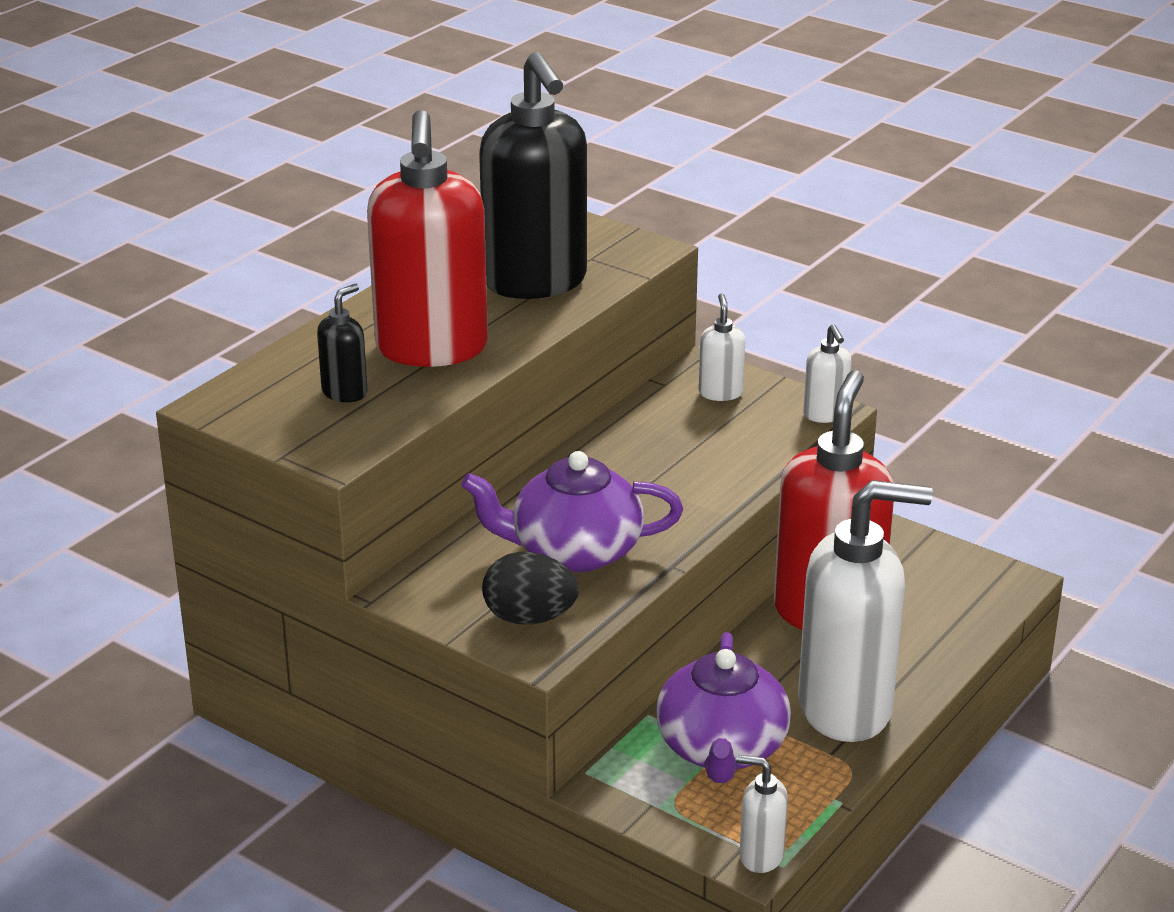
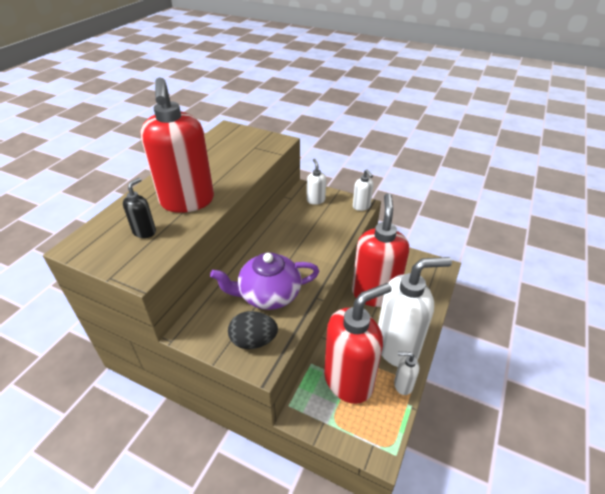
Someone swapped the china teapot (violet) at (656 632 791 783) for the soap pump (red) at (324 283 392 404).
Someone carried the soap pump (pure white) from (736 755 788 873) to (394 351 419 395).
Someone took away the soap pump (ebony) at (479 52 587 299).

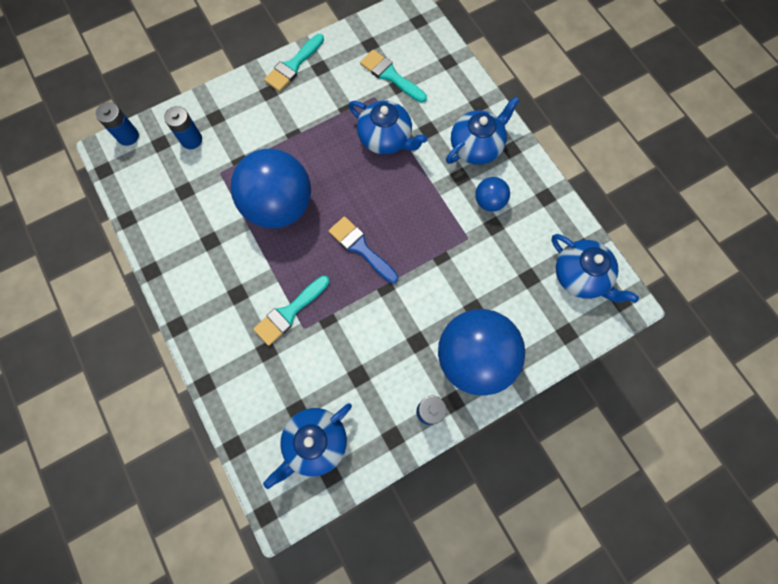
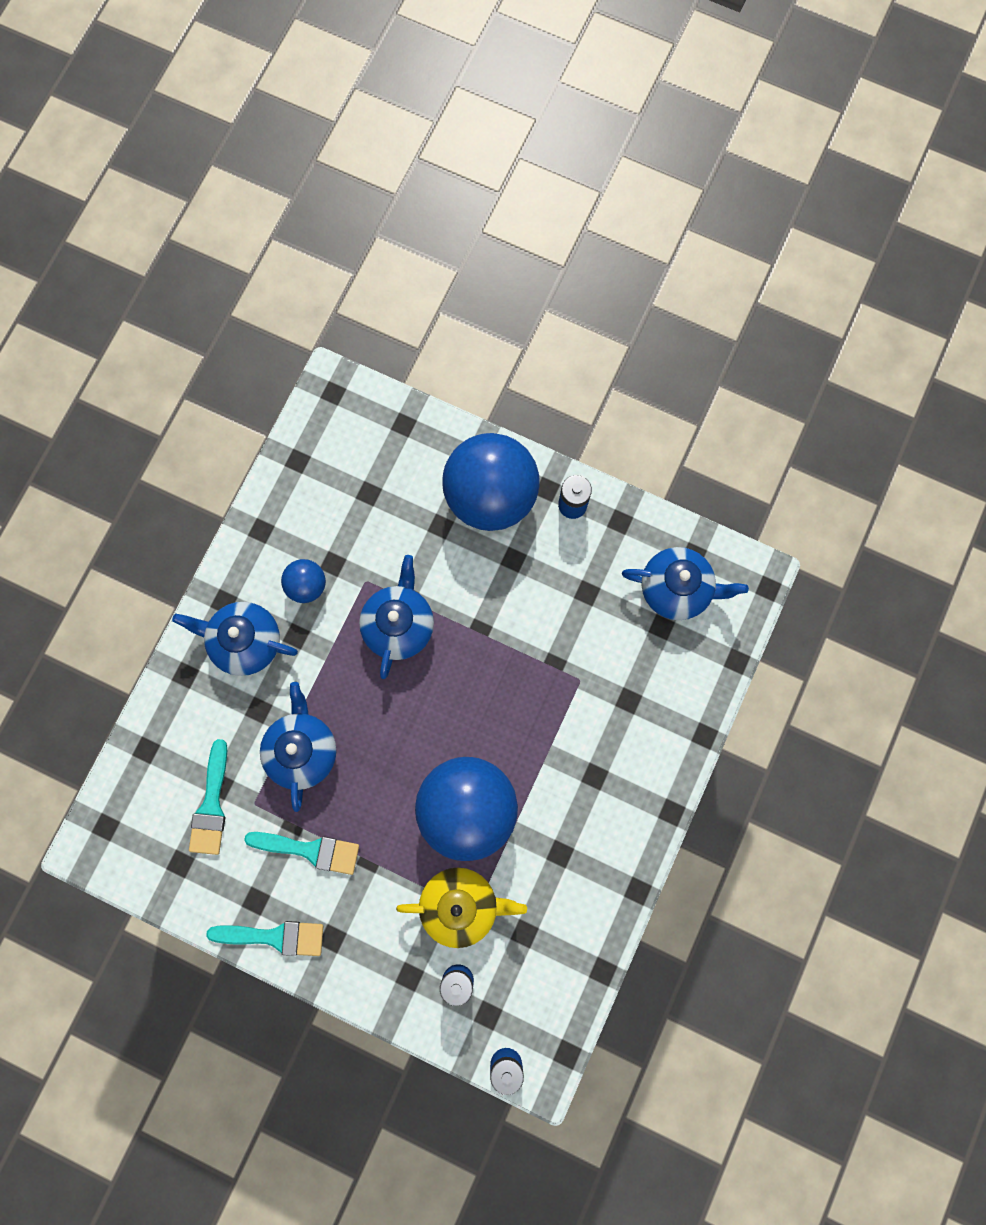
Someone carried the paintbrush (aqua) from (253 276 330 346) to (244 832 359 875).
Someone carried the china teapot (royal blue) from (552 234 639 303) to (359 555 434 679).
Someone put down the china teapot (yellow) at (396 867 527 948).
Someone took away the paintbrush (royal blue) at (329 216 398 284).

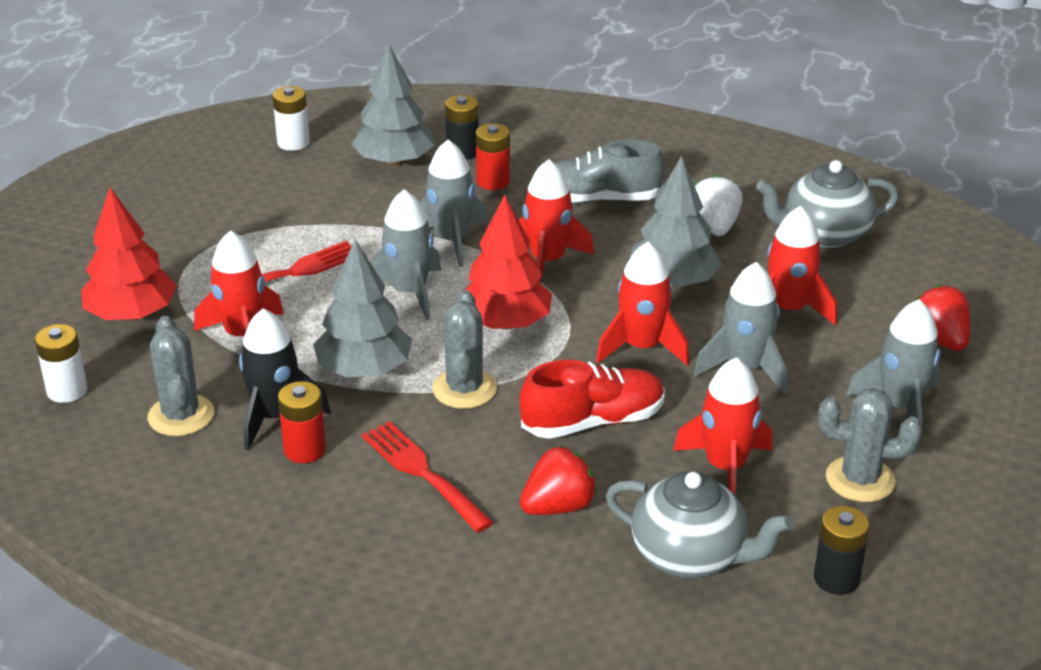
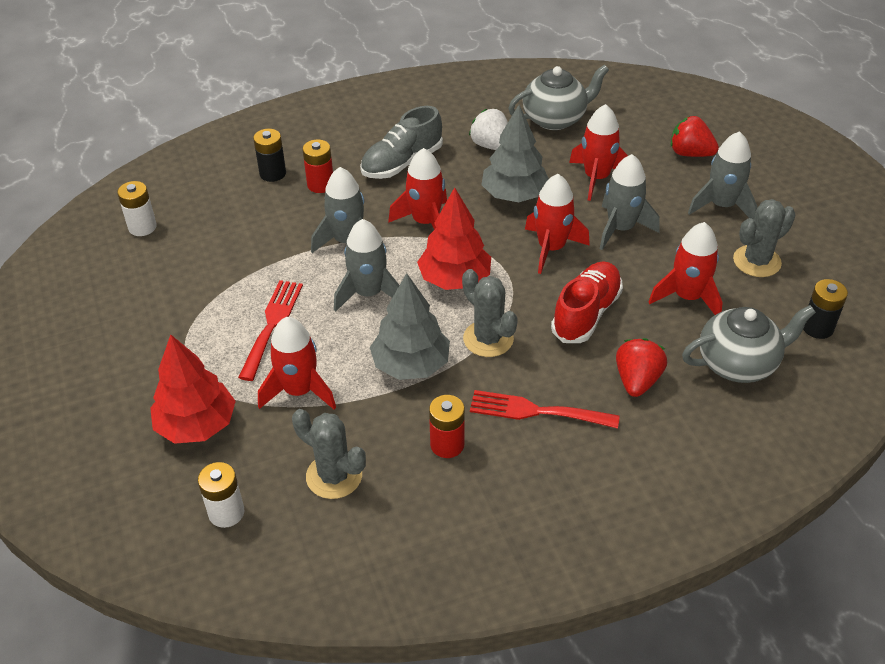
Someone rotated the china teapot (grey) at (756 160 899 248) by 150 degrees counterclockwise.
Someone took away the toy rocket (ebony) at (239 308 331 450).
Someone took away the fir tree (grey) at (352 43 434 167).

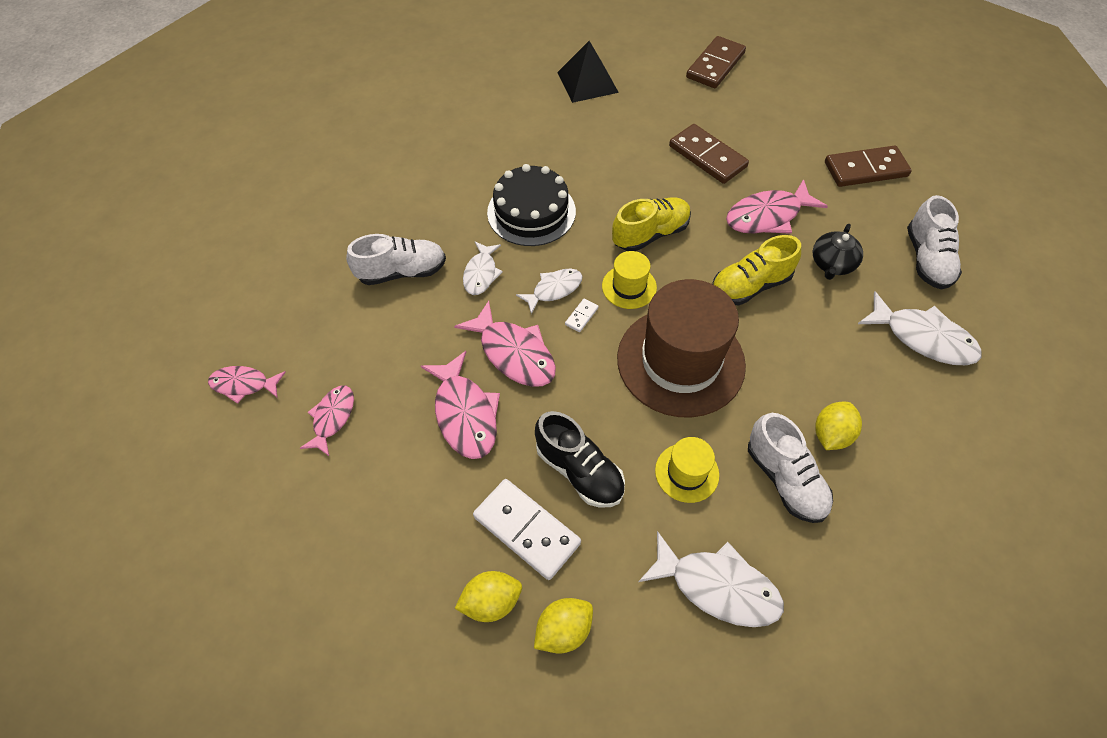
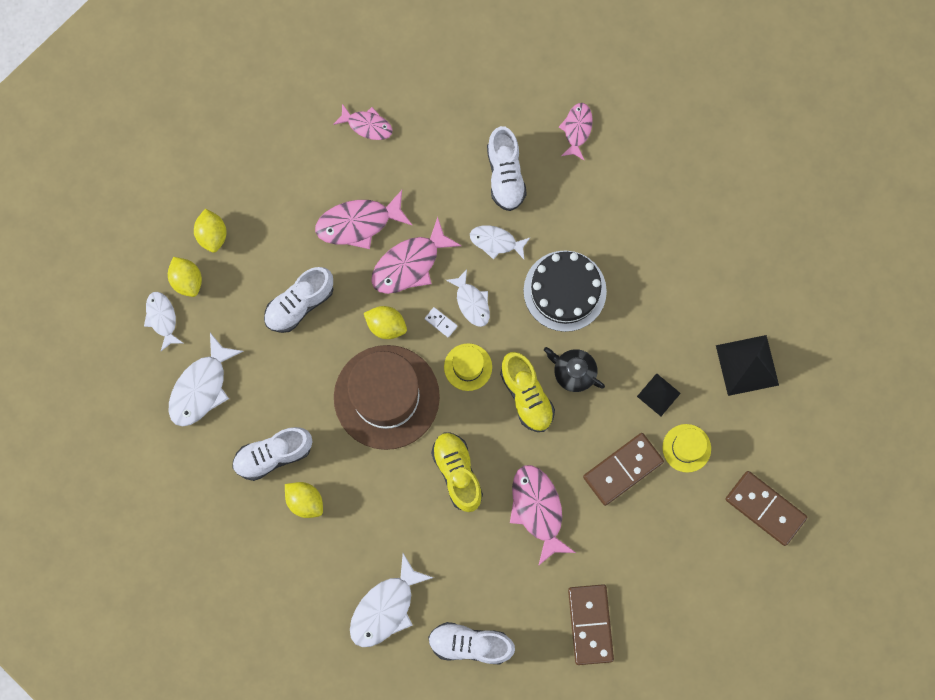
Someone put down the toy fish (pure white) at (144 292 183 351).
Someone repainted the shoe (ebony) at (535 411 625 507), which became the shoe (pure white) at (264 267 333 333).
Someone put down the citrus fruit (yellow) at (364 306 407 339).
Someone carried the china teapot (ebony) from (813 224 863 280) to (544 347 605 392).
Someone carried the toy fish (rose-pink) from (208 366 286 404) to (559 103 593 160).
Someone put down the solid pyramid (ebony) at (637 373 681 416).
Someone carried the hat (yellow) from (655 437 719 503) to (662 424 711 473).
Someone took away the domino (pure white) at (473 479 581 580).

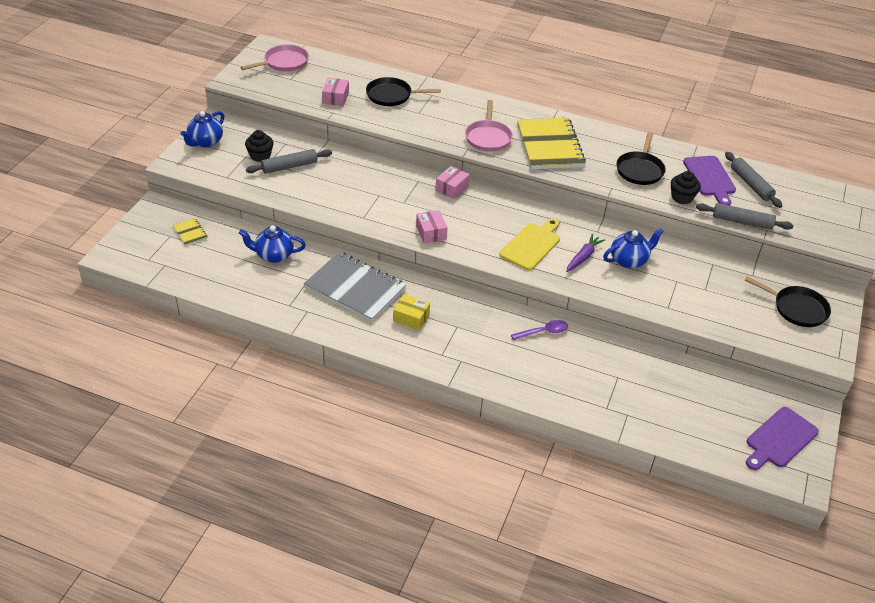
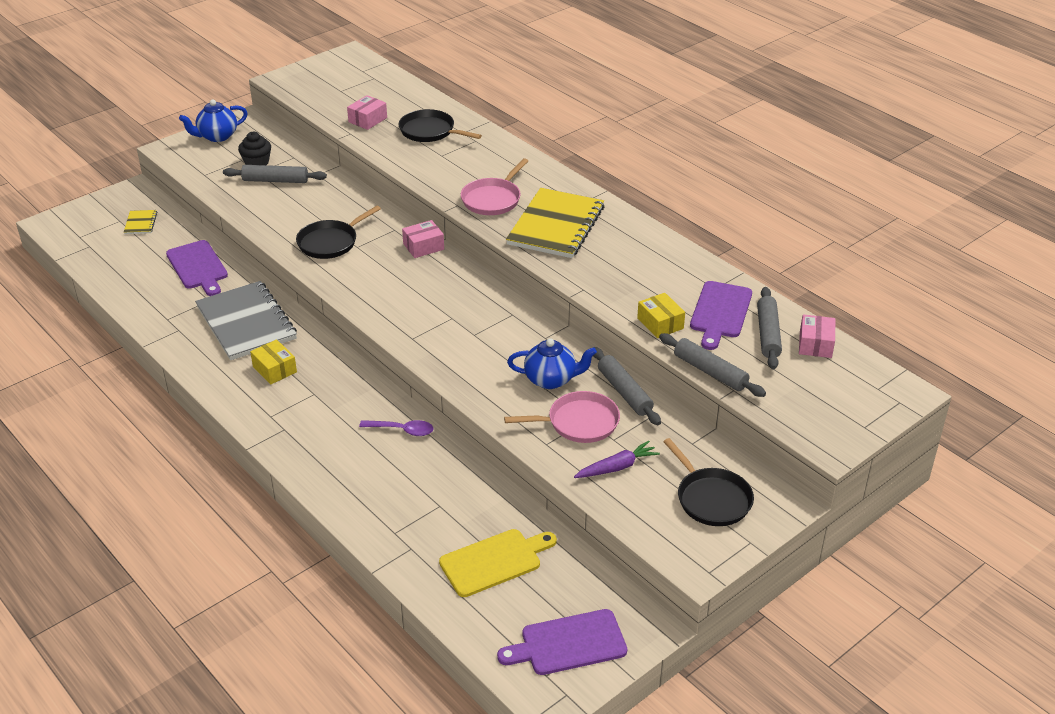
Someone swapped the china teapot (royal blue) at (239 225 306 263) for the cutting board (violet) at (166 240 228 296).
Someone carried the pan (ebony) from (616 132 666 185) to (296 206 381 259).
Someone carried the cutting board (yellow) from (499 219 560 270) to (439 529 557 597).
Someone carried the pan (rose-pink) from (241 44 309 72) to (504 391 620 443).
Someone carried the carrot (violet) from (566 234 605 272) to (574 441 660 478).
Someone put down the dough roller (grey) at (593 347 661 425).
Someone swapped the cupcake (ebony) at (671 171 701 204) for the parcel (yellow) at (637 293 685 338).
Someone carried the parcel (rose-pink) from (416 210 447 243) to (799 314 835 358).

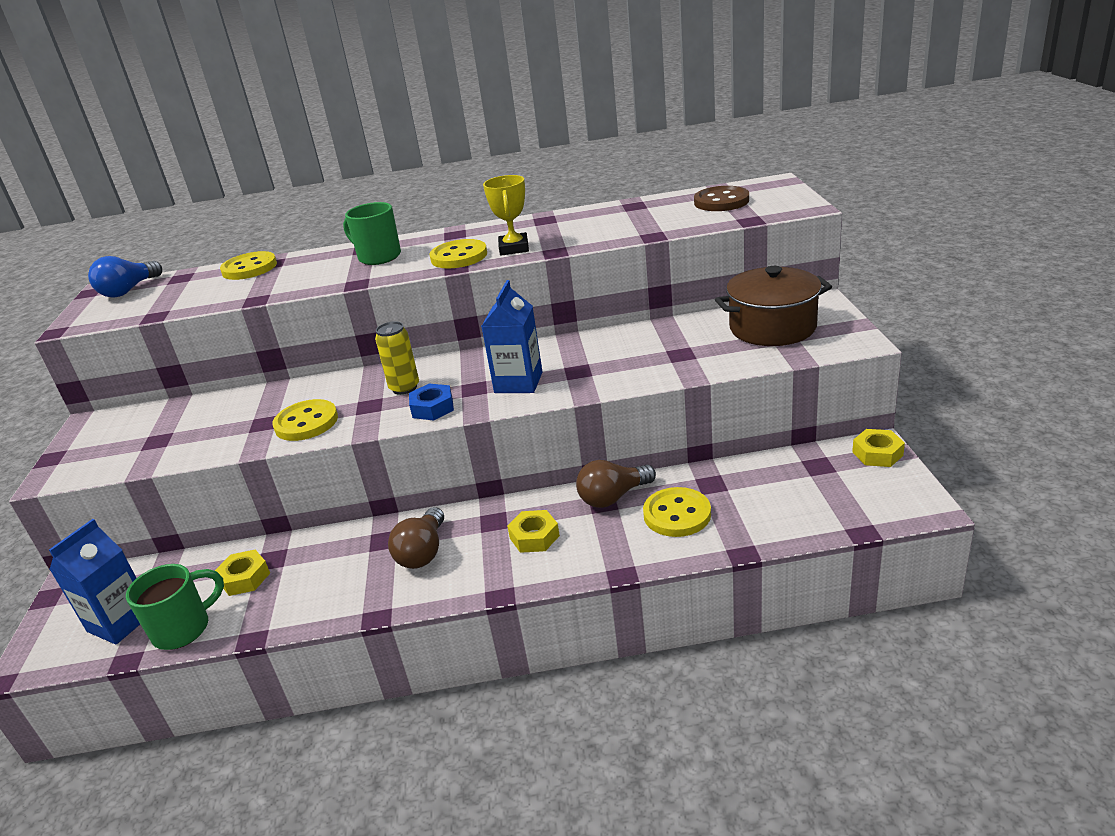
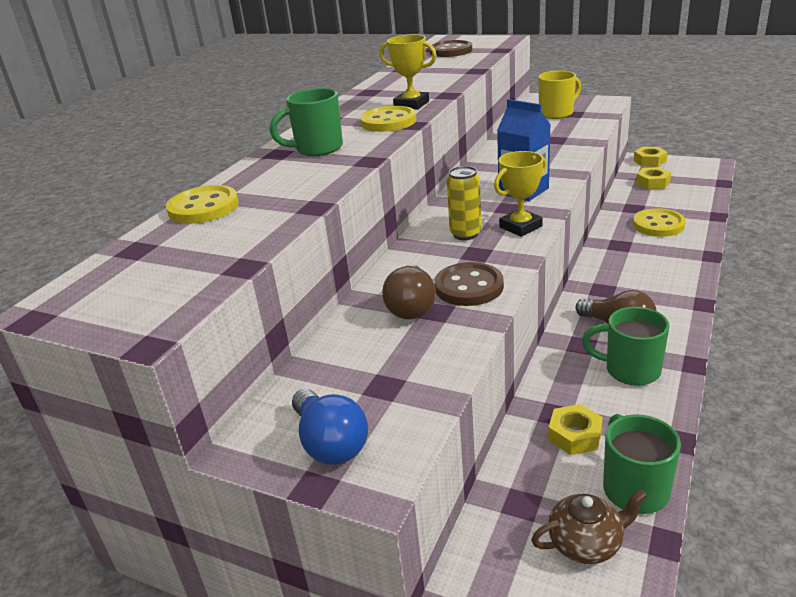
Someone carried the bulb (royal blue) from (88 256 162 297) to (292 389 368 465).
Someone carried the bulb (dark brown) from (576 460 656 508) to (382 264 436 319).
Someone repainted the sewing button (yellow) at (272 399 338 441), which became the sewing button (dark brown) at (434 262 504 306).
Someone swapped the hex nut (royal blue) at (409 384 454 421) for the prize cup (yellow) at (494 151 547 237).
Someone swapped the milk carton (royal blue) at (49 519 140 645) for the china teapot (dark brown) at (531 489 647 564).
Someone swapped the stockpot (dark brown) at (715 266 832 346) for the coffee mug (yellow) at (538 70 581 119).
Someone put down the coffee mug (green) at (582 307 670 386).
Someone carried the hex nut (yellow) from (507 510 560 553) to (636 167 671 189).

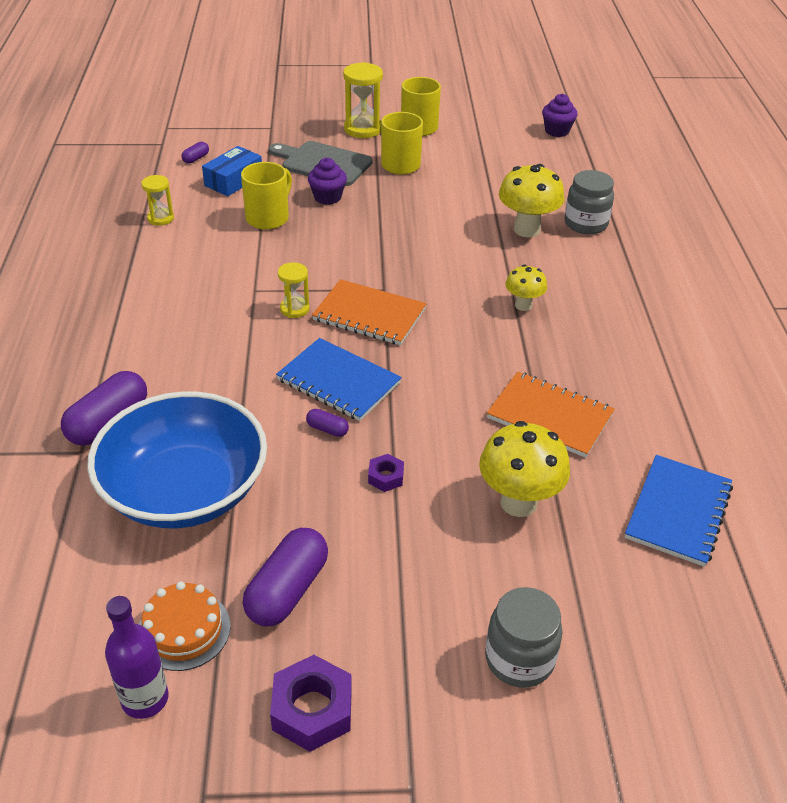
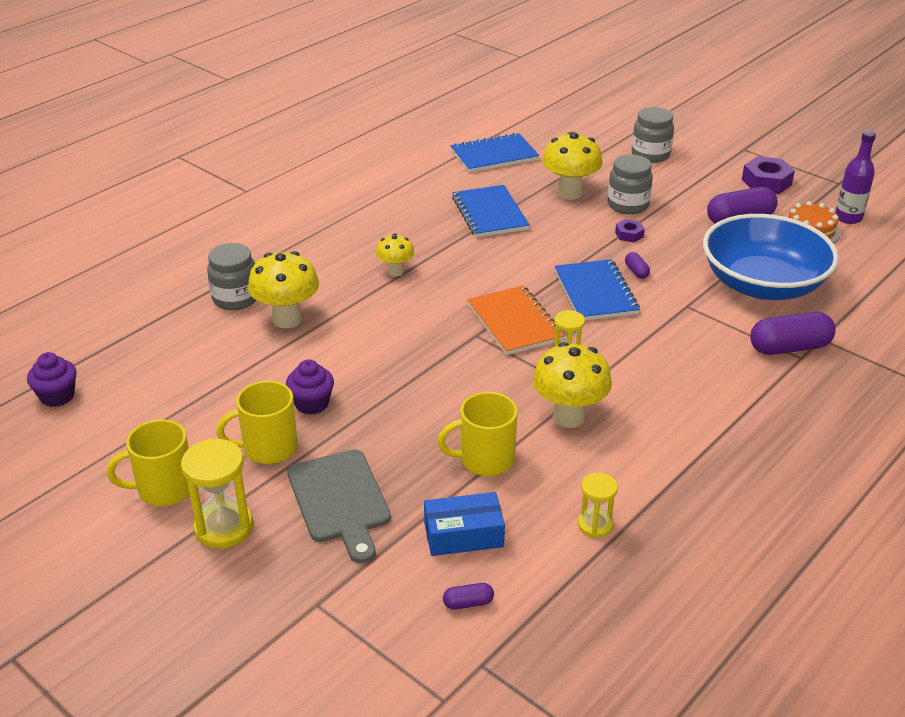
Someone carried the cupcake (violet) from (308 158 347 205) to (286 360 334 415).
Someone repainted the notepad (orange) at (487 372 615 458), which became the notepad (royal blue) at (452 185 530 237).
Someone put down the fungus (yellow) at (533 342 612 428).
Someone put down the preserve jar (grey) at (607 155 653 214).

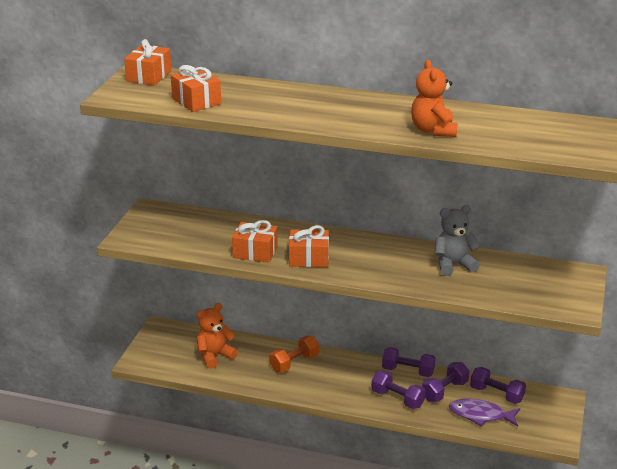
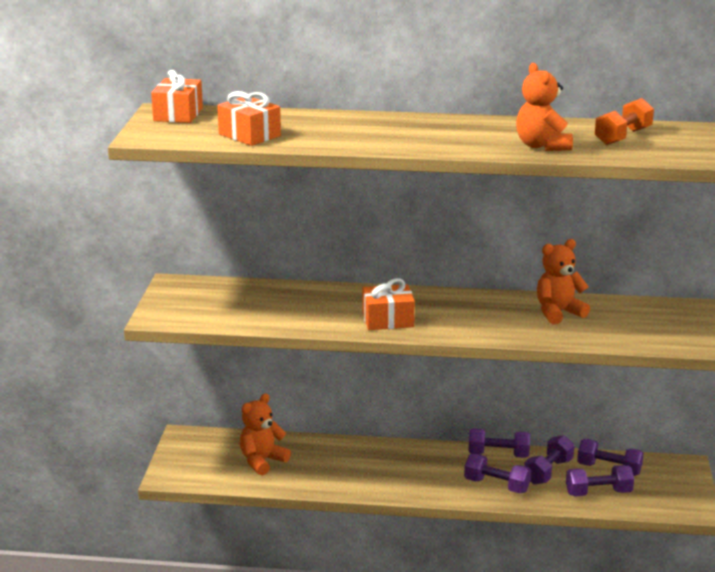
Someone repainted the teddy (grey) at (435 205 480 276), which became the teddy (orange) at (537 239 590 325).
Someone swapped the toy fish (violet) at (449 399 520 427) for the free weight (violet) at (566 465 634 497).
Someone carried the free weight (orange) from (269 336 319 372) to (595 98 654 146).
Someone took away the present (orange) at (232 220 278 263).

